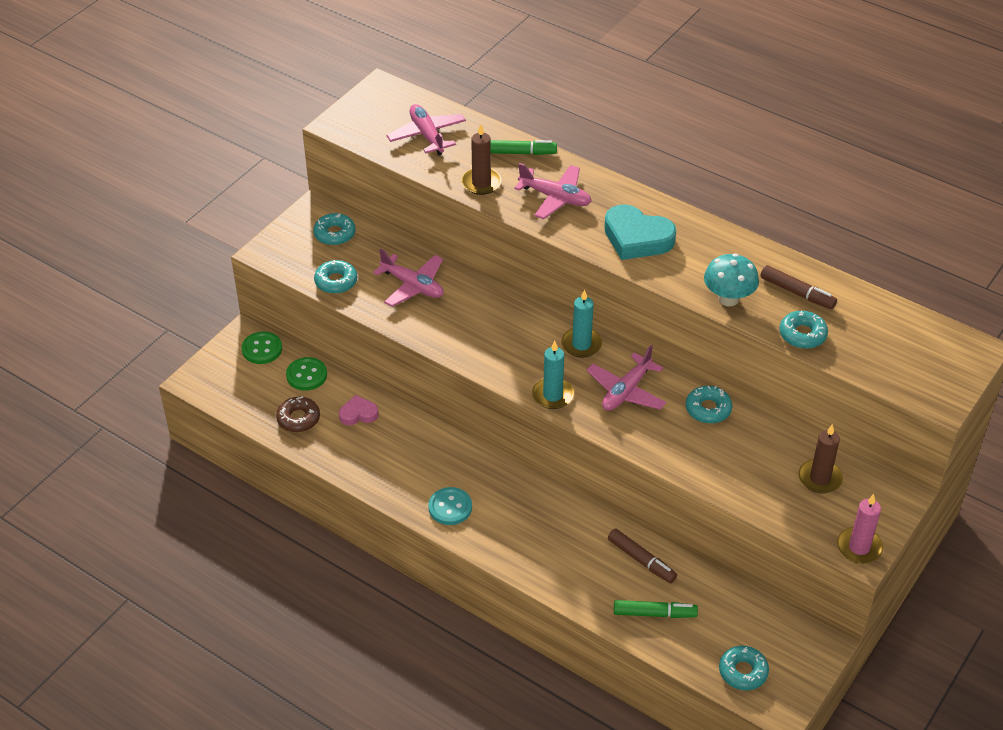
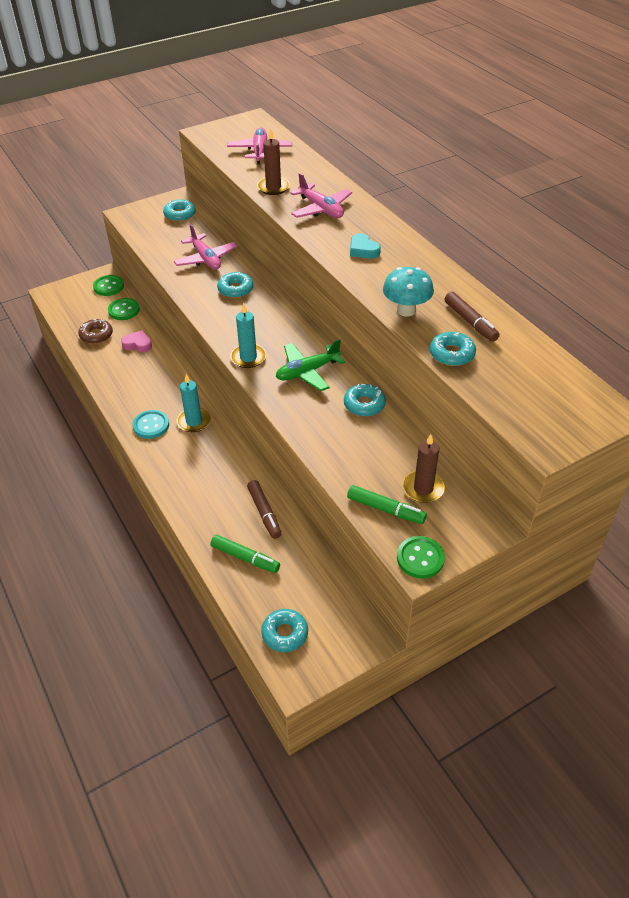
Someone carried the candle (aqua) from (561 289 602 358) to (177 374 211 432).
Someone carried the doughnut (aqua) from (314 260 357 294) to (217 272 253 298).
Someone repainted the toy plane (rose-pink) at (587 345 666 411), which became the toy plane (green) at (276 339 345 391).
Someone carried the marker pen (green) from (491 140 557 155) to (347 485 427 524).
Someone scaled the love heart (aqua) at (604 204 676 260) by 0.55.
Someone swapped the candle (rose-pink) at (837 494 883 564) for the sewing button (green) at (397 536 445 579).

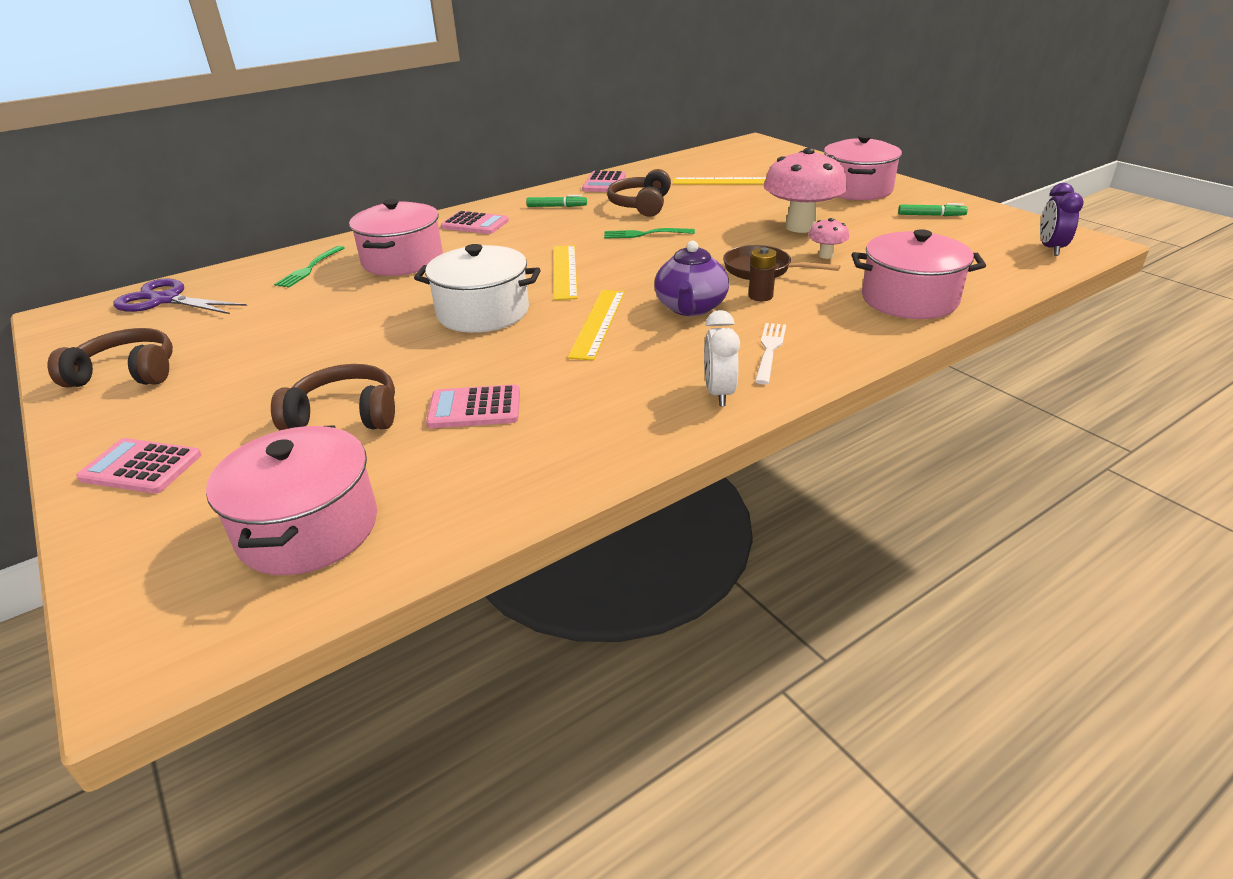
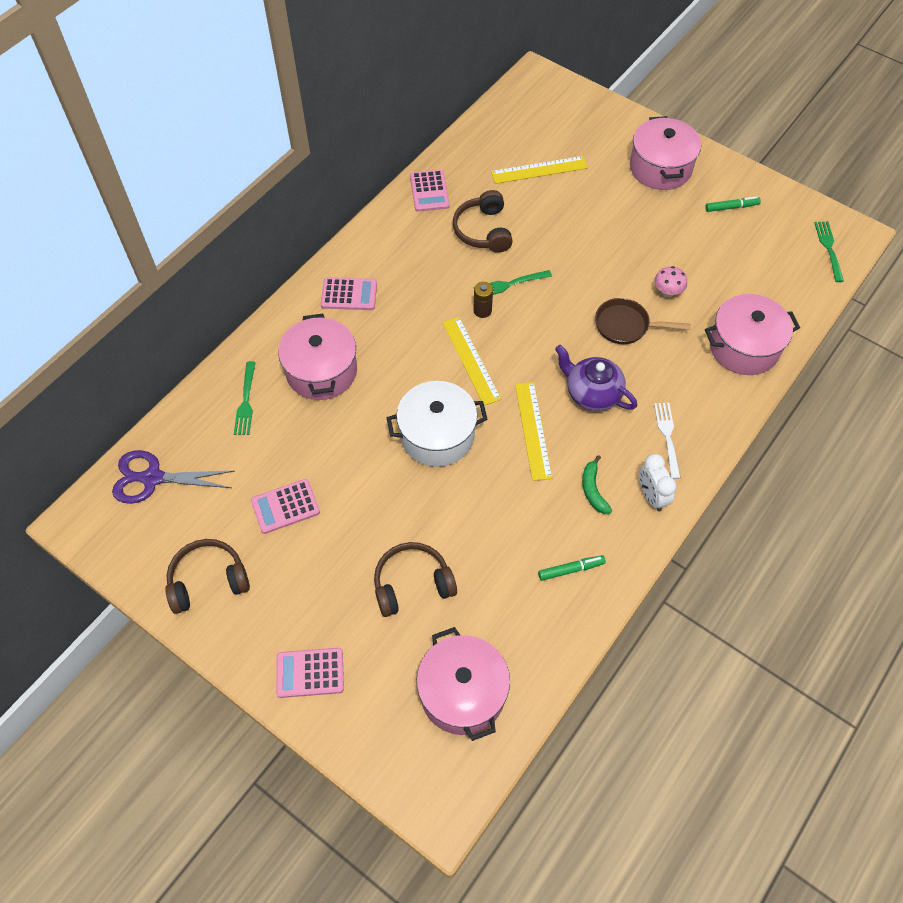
Someone carried the pocket calculator (rose-pink) from (426 384 520 428) to (251 479 320 534).
Someone carried the battery (dark brown) from (748 247 777 301) to (473 282 493 318).
Someone carried the marker pen (green) from (526 195 587 207) to (538 555 606 581).
Someone rotated the china teapot (violet) at (654 240 729 316) by 135 degrees clockwise.
Someone put down the banana (green) at (582 455 612 514).
Someone swapped the clock (violet) at (1040 183 1084 256) for the dinner fork (green) at (814 221 844 282).
Someone took away the fungus (rose-pink) at (764 147 847 233).

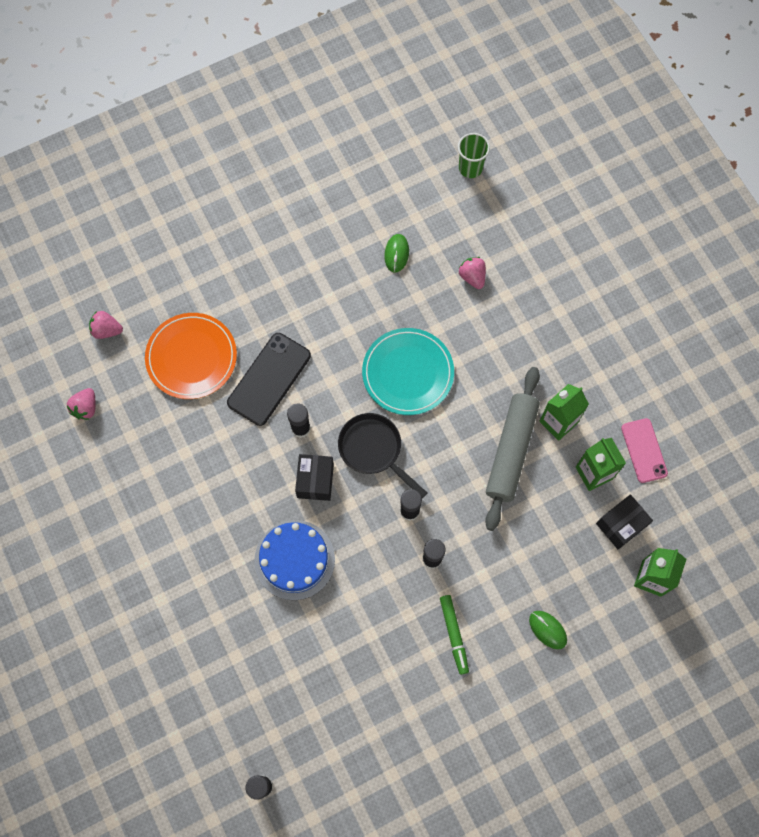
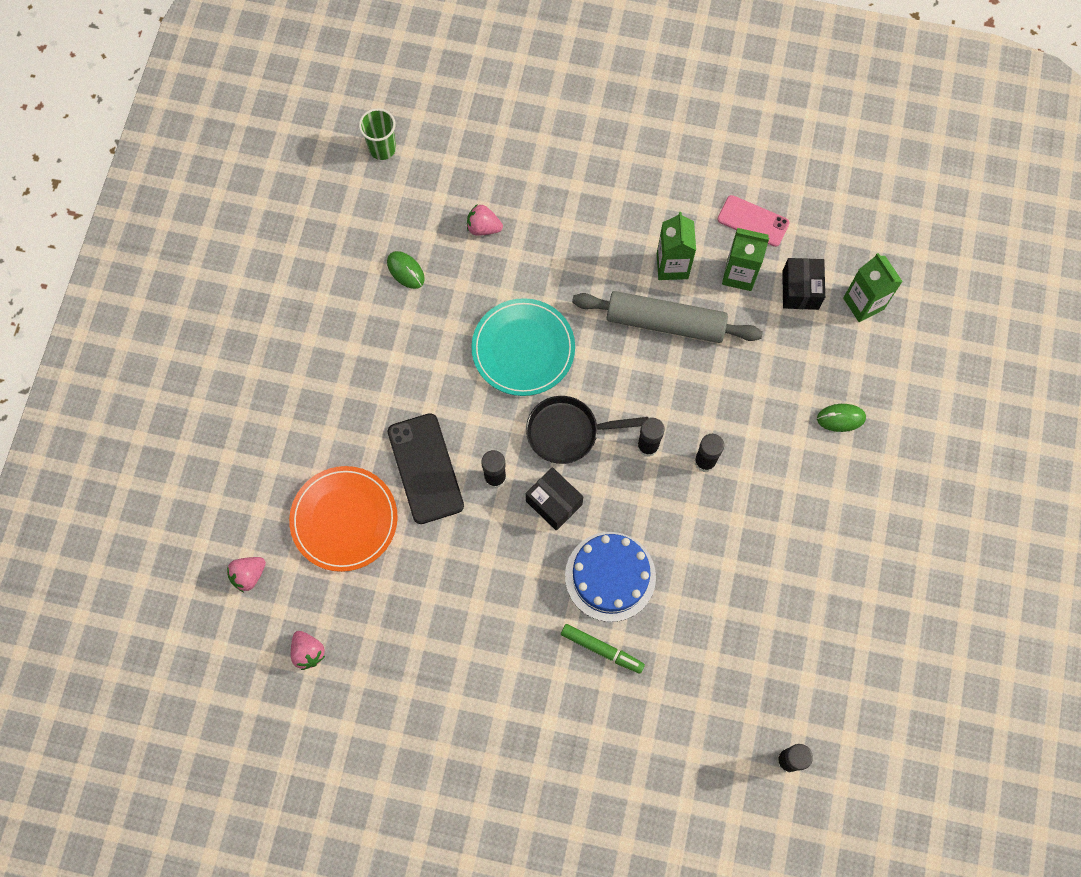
Someone carried the marker pen (green) from (440 595 469 675) to (561 624 645 674).
Someone rotated the dough roller (grey) at (485 367 540 531) by 45 degrees counterclockwise.

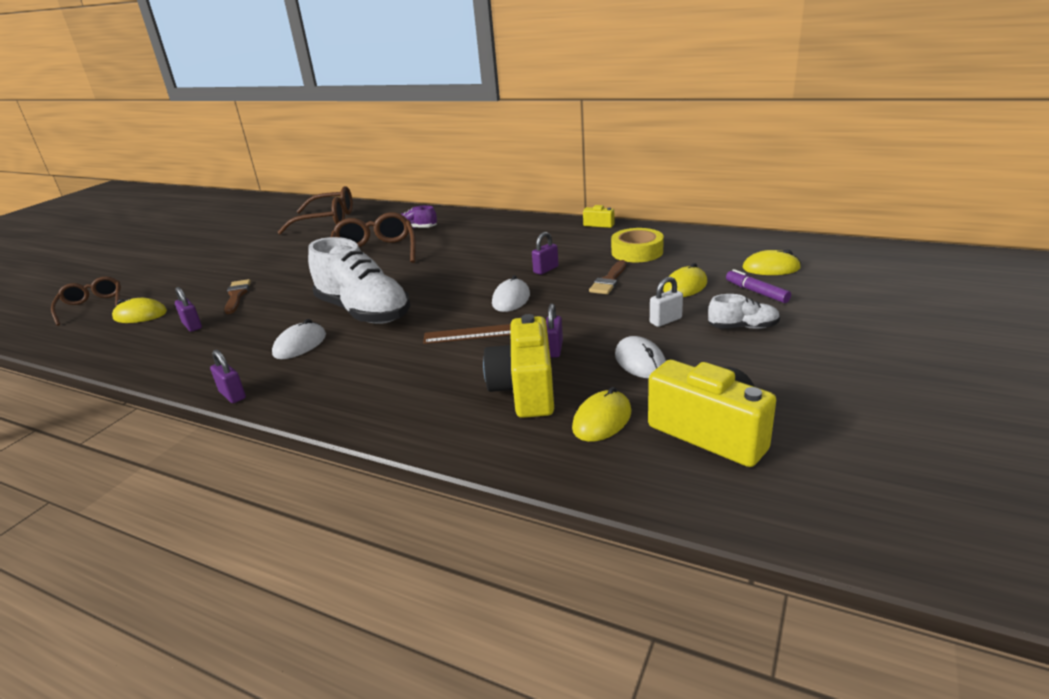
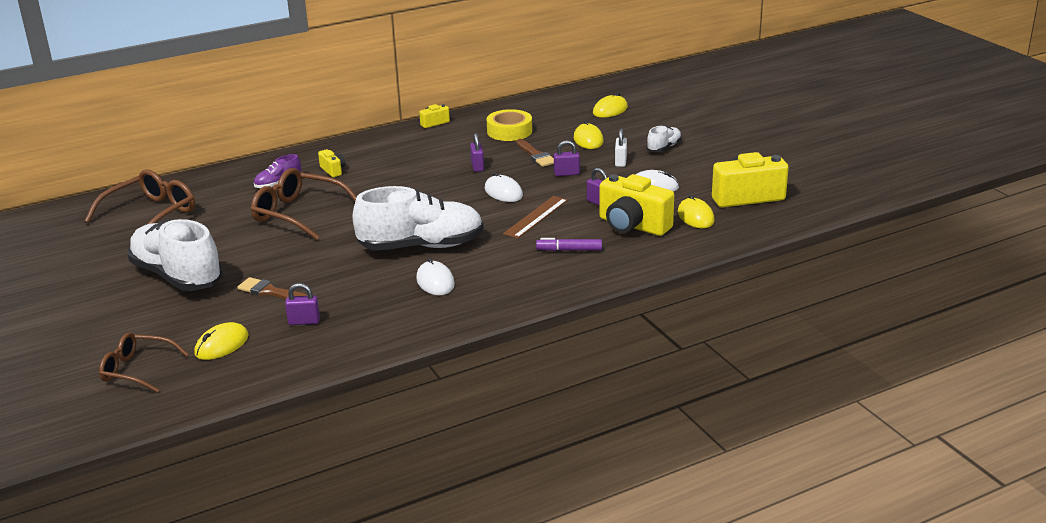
Someone put down the shoe (pure white) at (128 219 223 291).
Someone put down the compact camera (yellow) at (318 149 345 177).
Someone carried the marker pen (violet) from (726 269 791 303) to (536 238 602 251).
Someone carried the lock (violet) from (210 350 246 403) to (554 140 580 176).

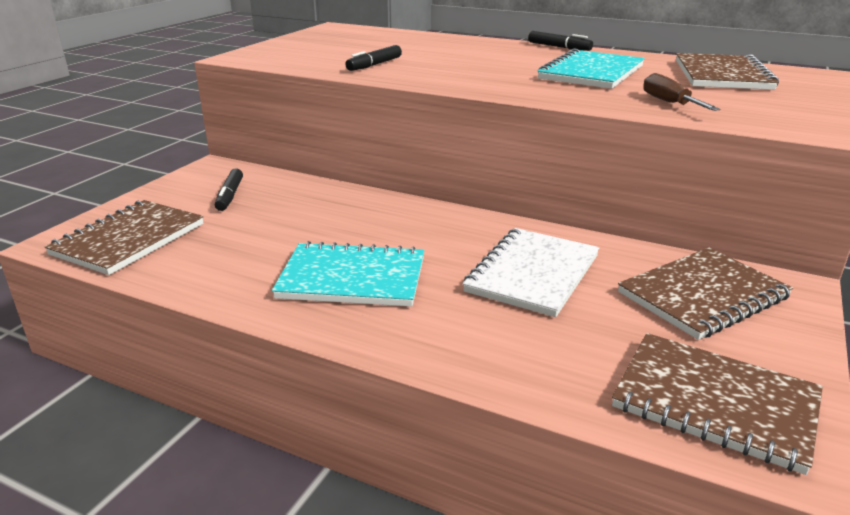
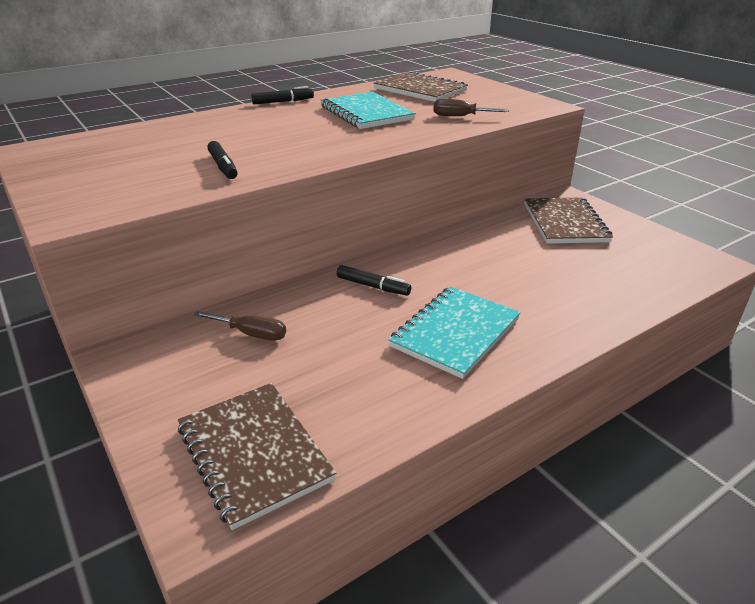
Someone put down the screwdriver (dark brown) at (194 311 286 341).
Someone carried the marker pen (ebony) from (215 168 243 211) to (337 265 411 296).
Someone took away the notepad (pure white) at (463 228 599 317).
Someone took away the notepad (dark brown) at (612 333 823 475).

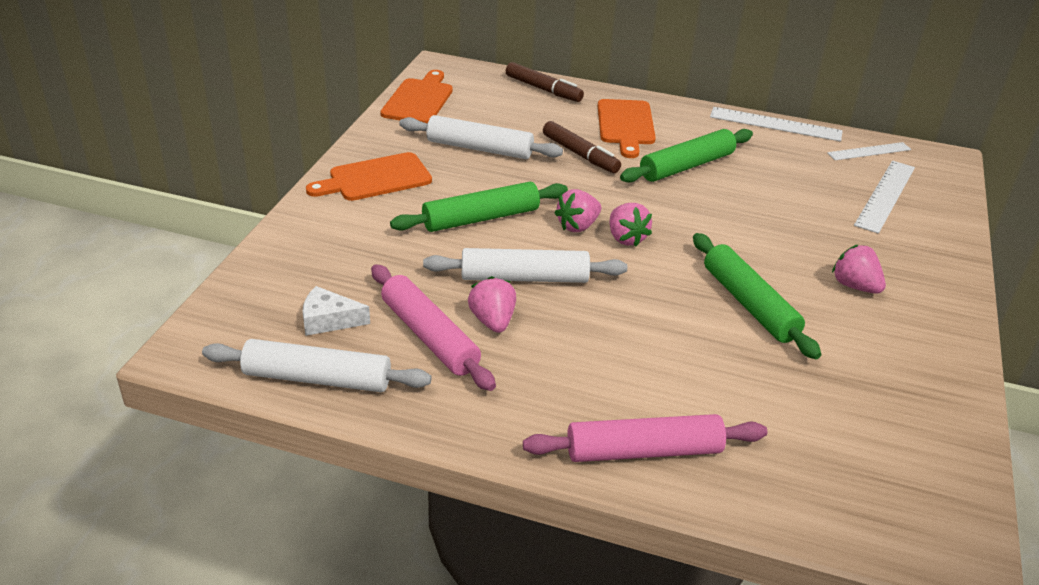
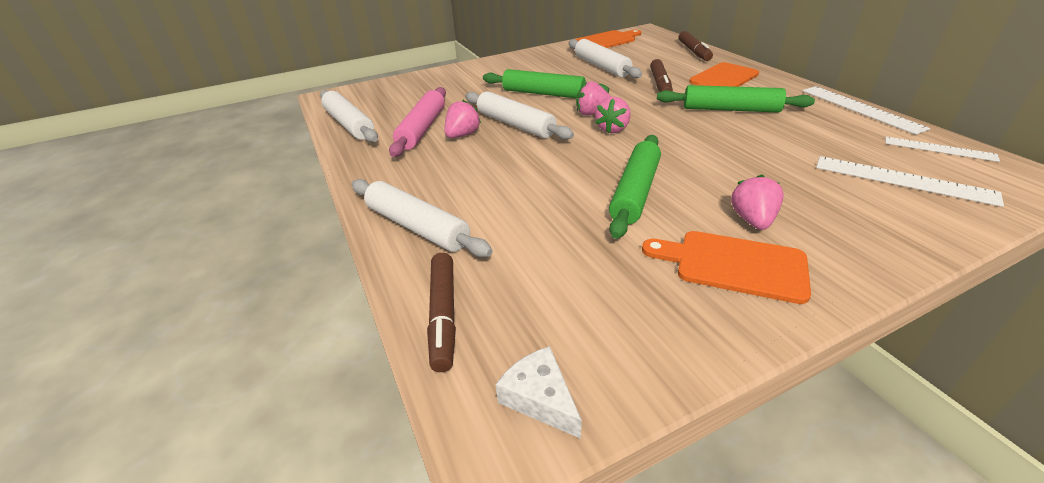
Someone repainted the dough roller (rose-pink) at (523 414 767 462), which became the dough roller (pure white) at (351 179 493 257).
Someone put down the marker pen (dark brown) at (427 253 456 372).
Someone carried the cheese wedge (pure white) from (302 286 370 336) to (496 346 582 439).
Someone carried the cutting board (orange) from (306 152 432 201) to (642 231 811 304).
Someone rotated the straightedge (pure white) at (854 161 915 234) by 45 degrees clockwise.

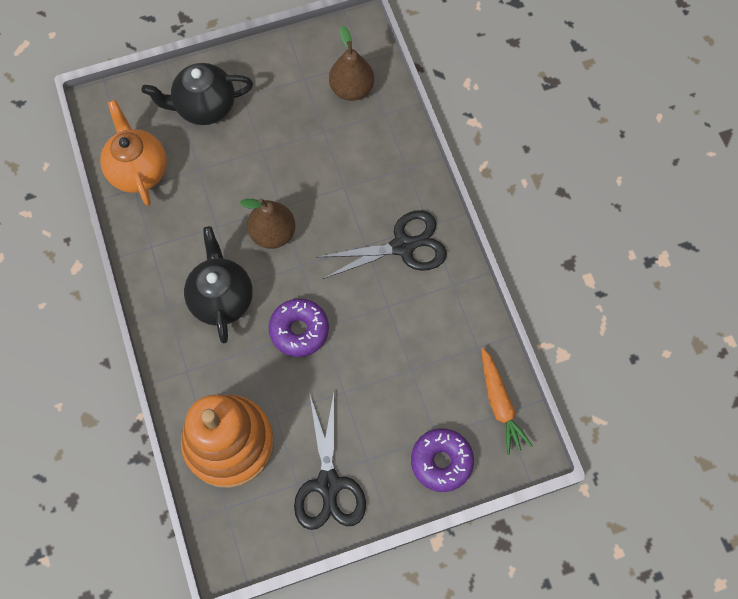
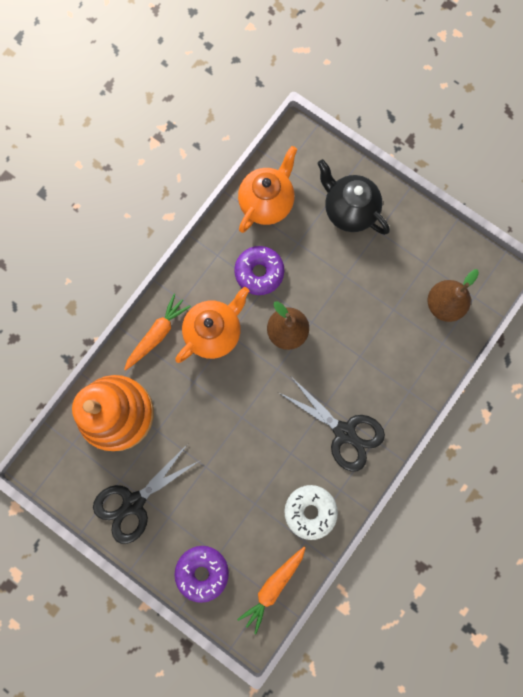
Someone put down the carrot (orange) at (124 294 191 371).
Someone repainted the china teapot (ebony) at (184 226 253 343), which became the china teapot (orange) at (175 287 249 363).
Someone carried the doughnut (violet) from (269 298 329 357) to (234 246 284 295).
Someone put down the doughnut (pure white) at (284 485 338 540).

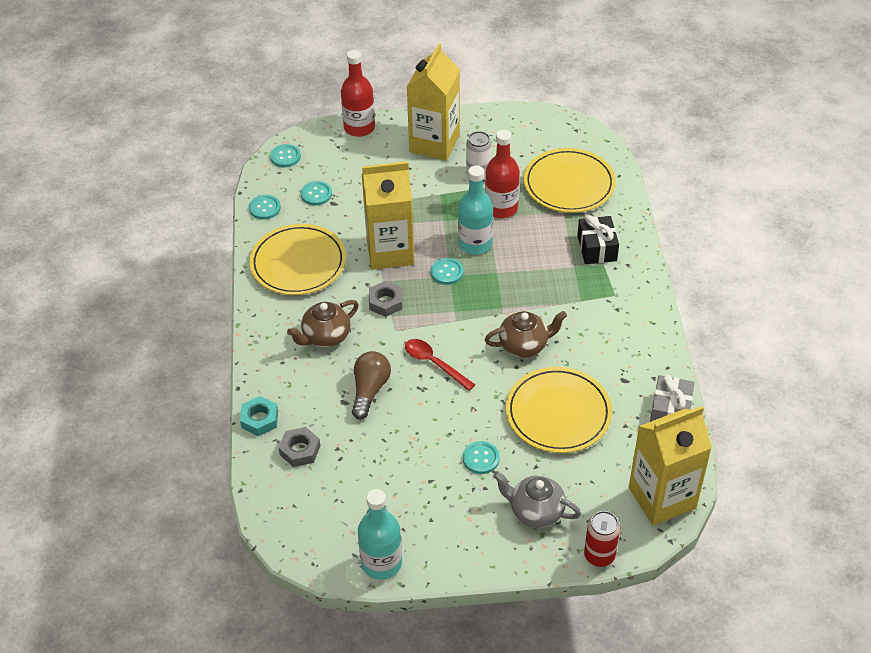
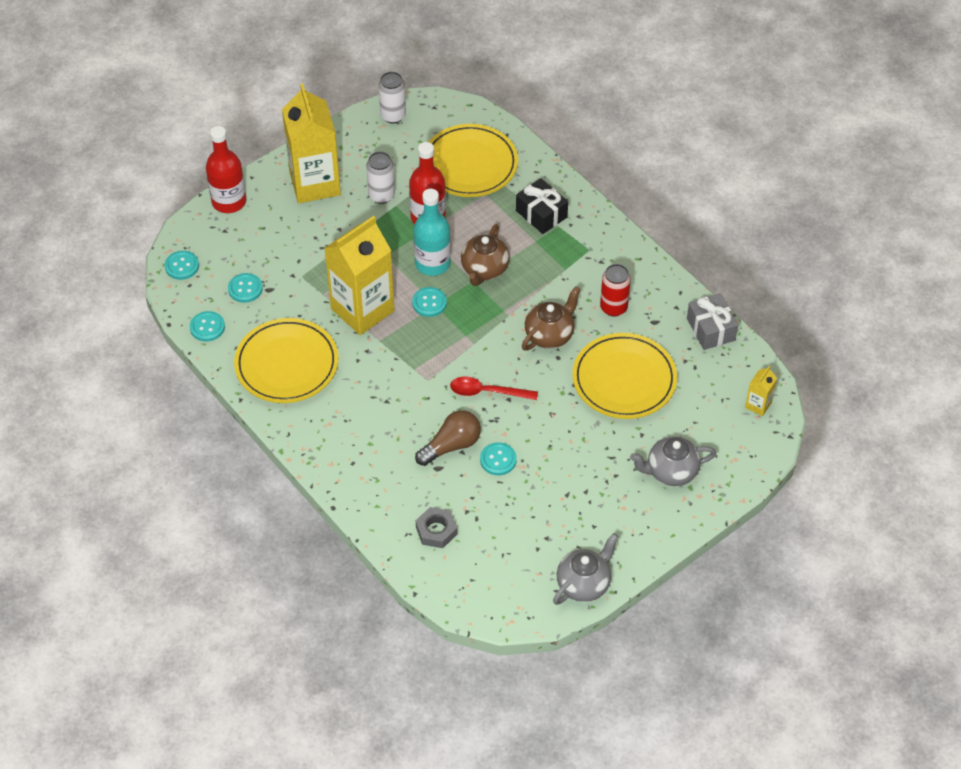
Someone put down the soda can (pure white) at (378 72 406 123).
Someone rotated the bulb (dark brown) at (352 351 391 419) by 75 degrees clockwise.
Someone carried the china teapot (dark brown) from (287 300 359 347) to (461 224 510 286).
Someone carried the sewing button (aqua) from (463 441 500 474) to (480 442 516 475).
Someone swapped the bottle (aqua) at (358 489 402 580) for the china teapot (grey) at (553 533 618 605).
Someone carried the soda can (red) from (584 511 620 567) to (600 264 631 317).
Someone scaled the milk carton (yellow) at (629 406 712 526) by 0.42.
Someone took away the hex nut (aqua) at (240 396 278 436).
Someone took away the hex nut (grey) at (369 281 402 317).

